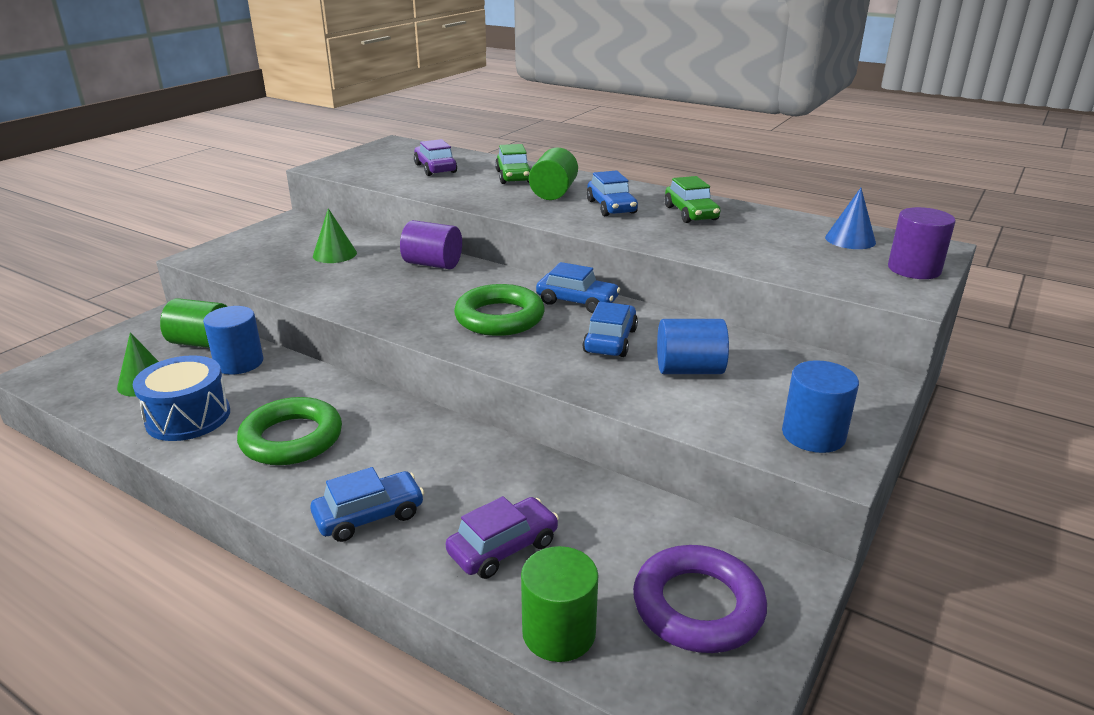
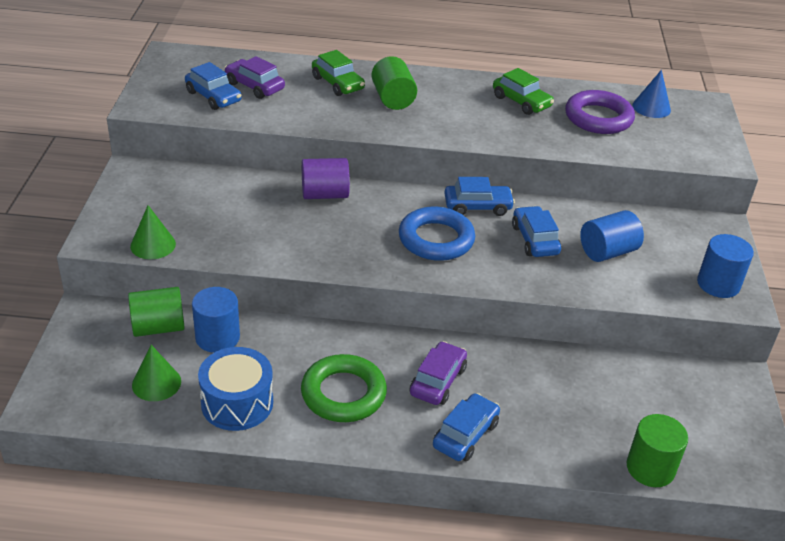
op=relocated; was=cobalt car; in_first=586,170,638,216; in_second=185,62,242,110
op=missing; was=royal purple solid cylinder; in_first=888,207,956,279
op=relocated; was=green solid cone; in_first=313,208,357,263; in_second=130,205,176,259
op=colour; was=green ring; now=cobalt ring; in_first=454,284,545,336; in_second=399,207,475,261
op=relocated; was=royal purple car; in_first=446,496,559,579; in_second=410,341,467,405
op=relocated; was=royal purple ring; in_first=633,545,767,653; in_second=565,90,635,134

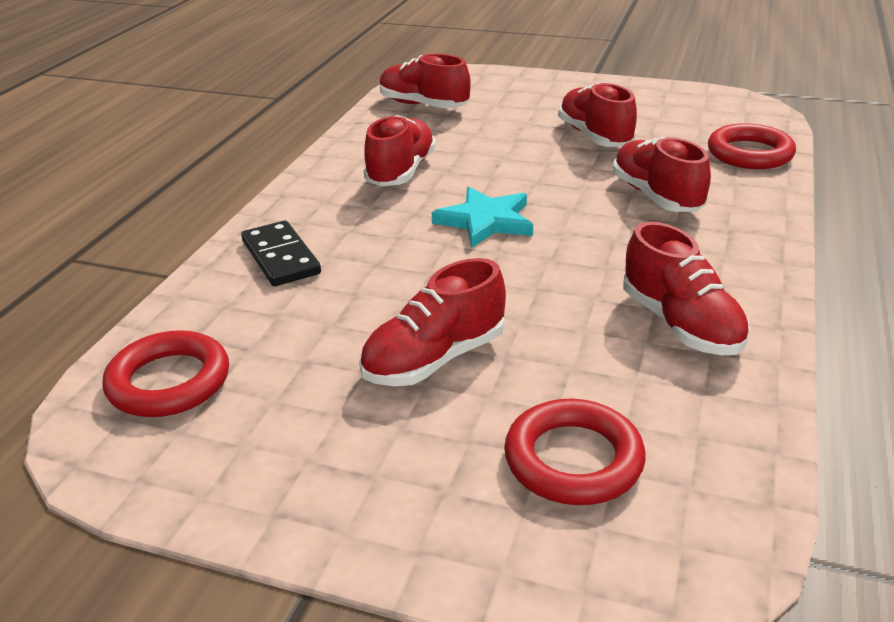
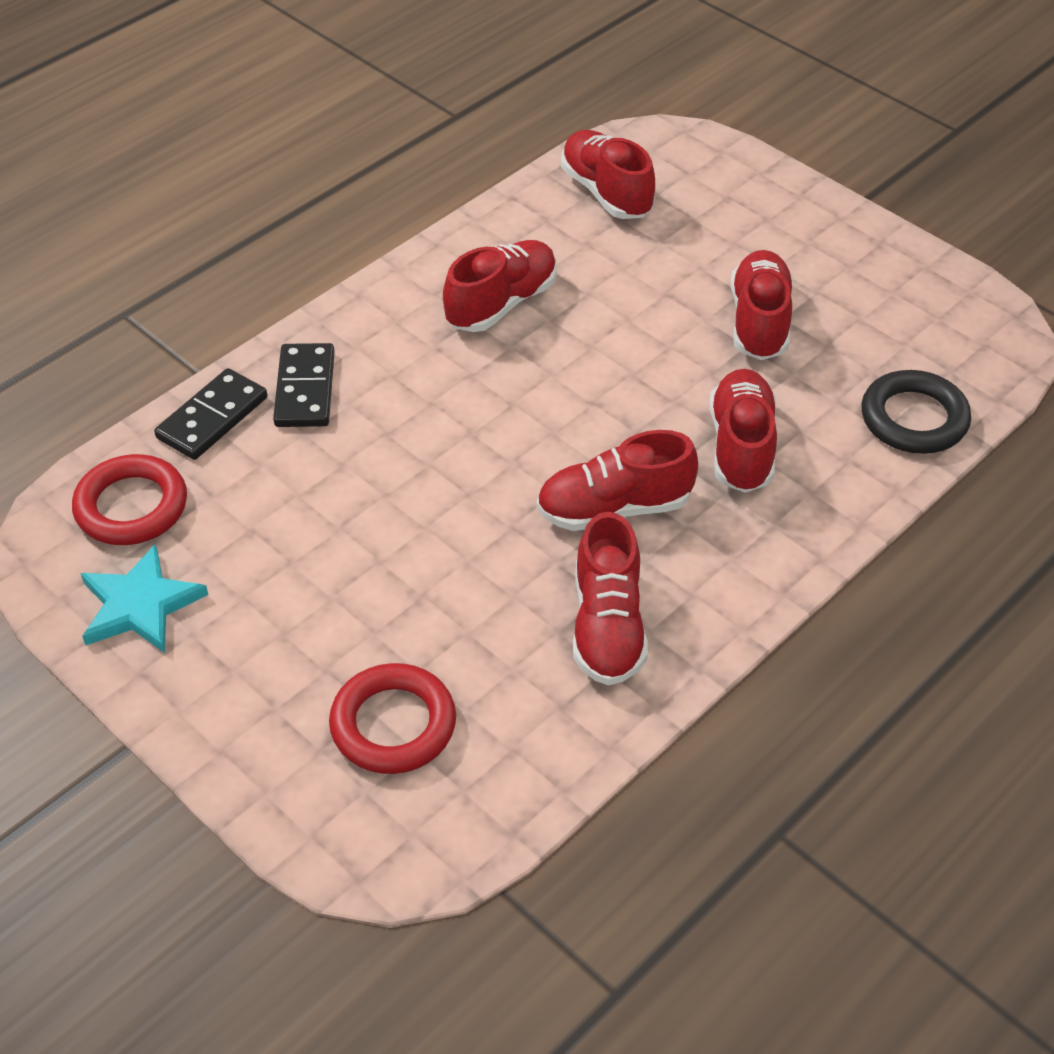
op=colour; was=crimson ring; now=jet-black ring; in_first=708,123,796,169; in_second=861,370,971,454
op=relocated; was=teal five-pointed star; in_first=432,187,533,248; in_second=80,544,208,653
op=relocated; was=crimson shoe; in_first=359,258,506,386; in_second=537,430,698,531
op=appeared; now=jet-black domino; in_second=154,368,267,460

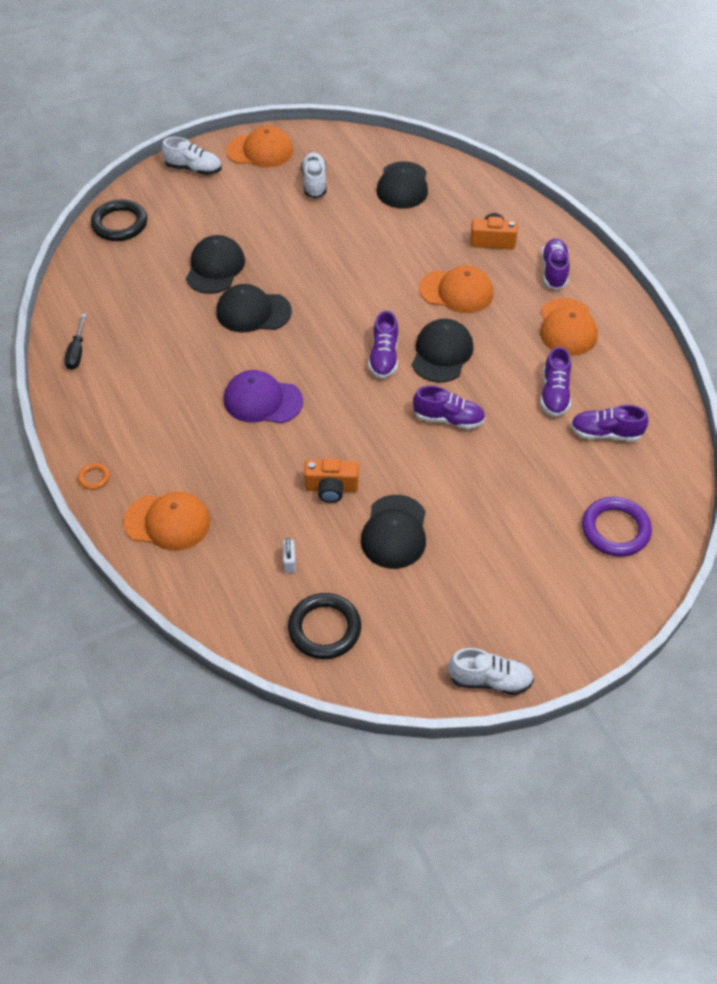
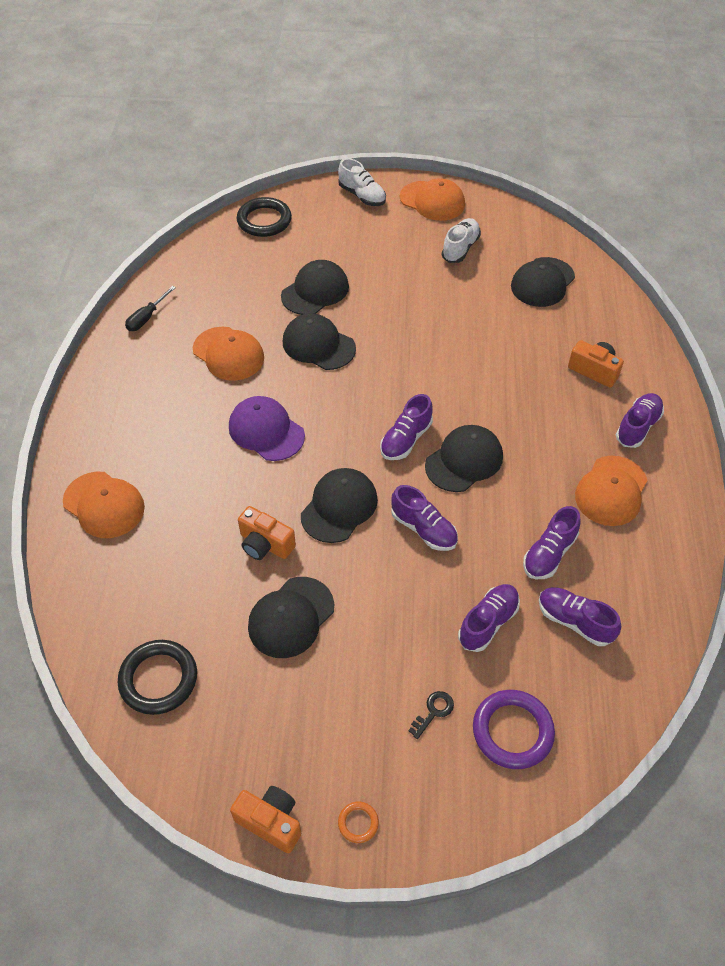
op=relocated; was=orange cap; in_first=419,265,493,313; in_second=193,327,264,381
op=relocated; was=orange ring; in_first=78,463,110,490; in_second=338,802,379,843
op=missing; was=white lock; in_first=283,538,296,573
op=exchanged; was=white shoe; now=orange camera; in_first=448,648,534,695; in_second=230,786,301,853
op=appeared; now=jet-black cap; in_second=301,468,378,543
op=appeared; now=royal purple shoe; in_second=458,584,520,652
op=appeared; now=jet-black key; in_second=408,691,454,739

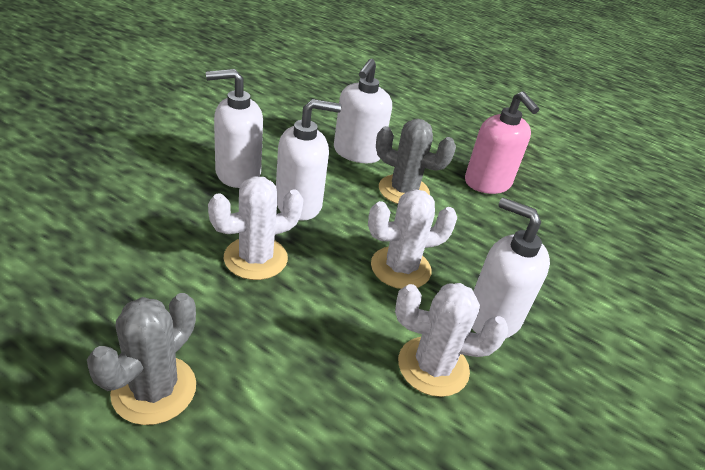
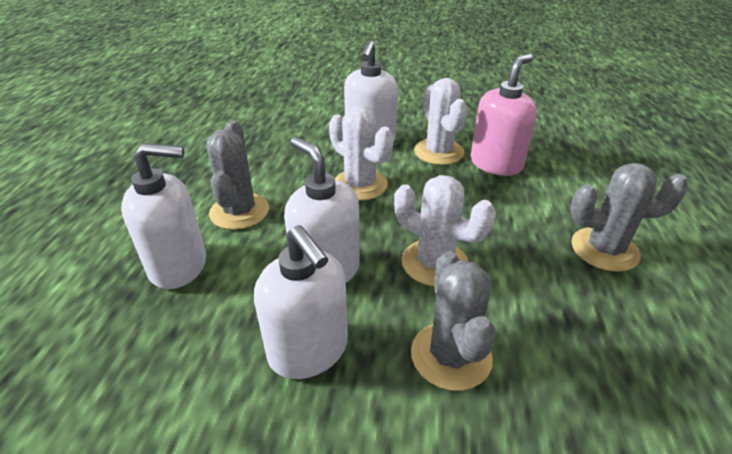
op=relocated; was=rose-pink soap pump; in_first=465,91,539,194; in_second=471,54,537,176
op=appeared; now=ash-grey prickly plant; in_second=411,251,496,391

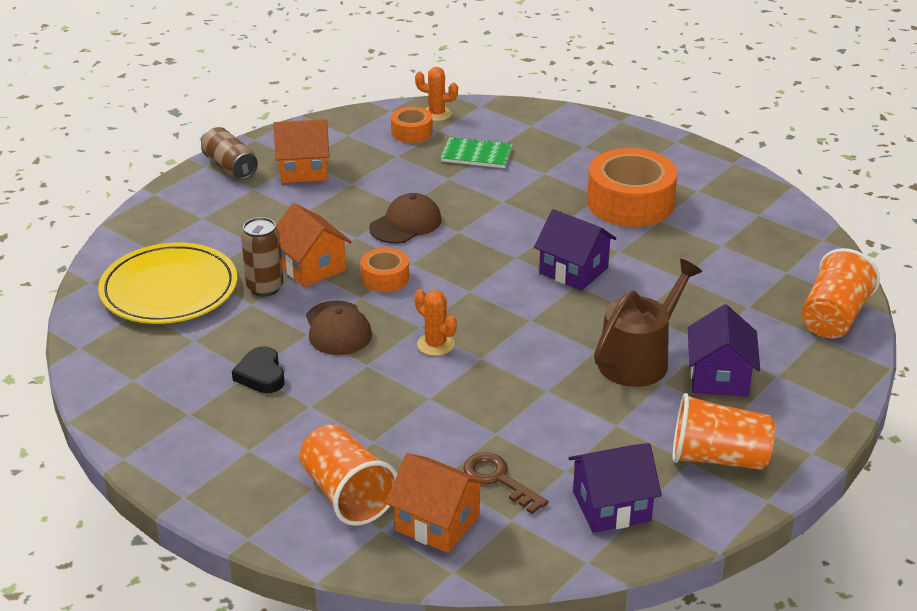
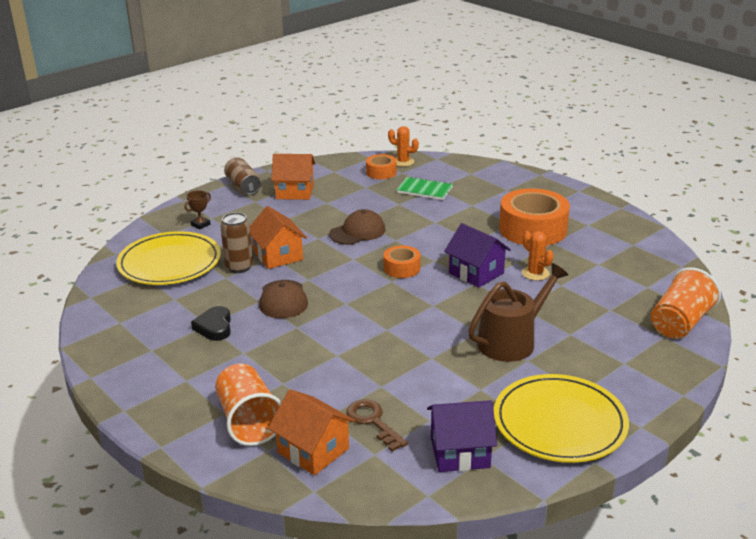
op=relocated; was=orange roll of tape; in_first=361,248,409,292; in_second=384,245,421,278
op=relocated; was=orange prickly plant; in_first=414,289,457,356; in_second=522,231,554,281
op=missing; was=royal purple cottage; in_first=688,304,760,397
op=exchanged; was=orange cup; now=yellow dinner plate; in_first=673,393,775,470; in_second=494,374,629,463
op=appeared; now=russet award cup; in_second=185,190,211,229

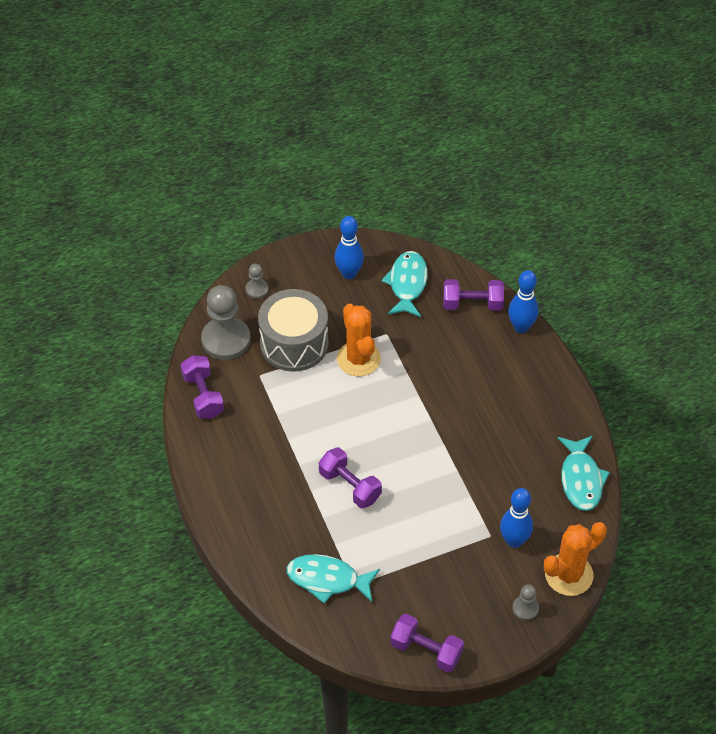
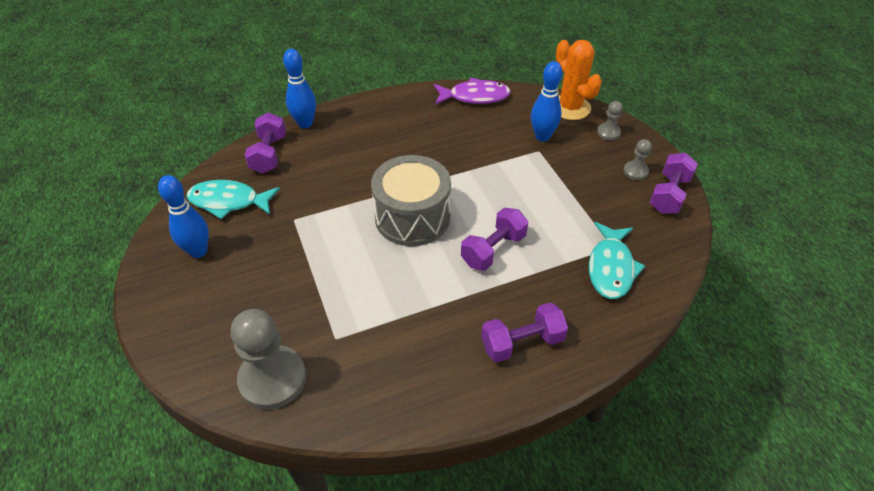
op=relocated; was=ash-grey chess pawn; in_first=246,264,269,299; in_second=624,139,652,180
op=relocated; was=ash-grey drum; in_first=258,289,329,372; in_second=371,155,451,246
op=missing; was=orange prickly plant; in_first=337,304,381,376
op=relocated; was=royal purple dumbbell; in_first=181,355,224,419; in_second=481,302,568,363
op=colour; was=teal fish figure; now=royal purple fish figure; in_first=558,436,610,511; in_second=434,77,511,105

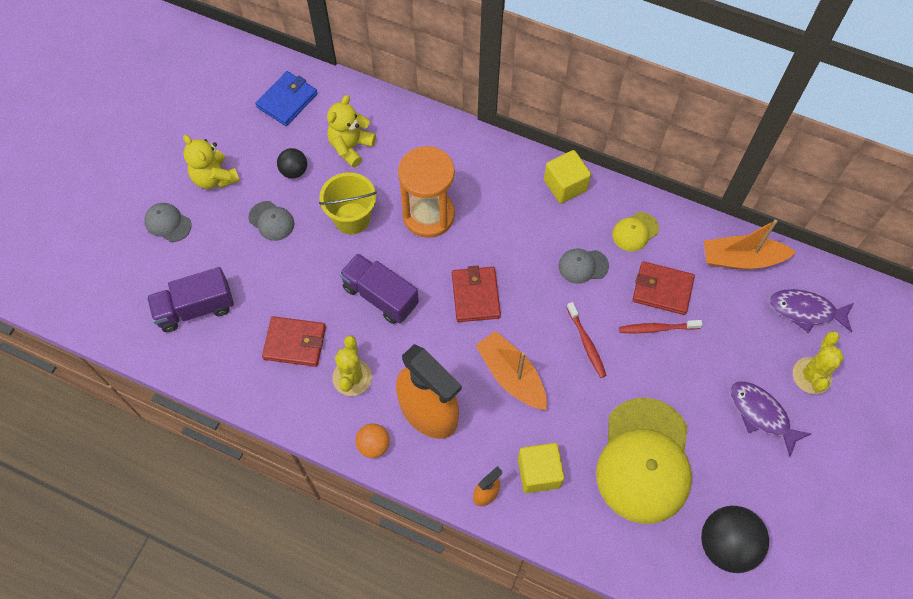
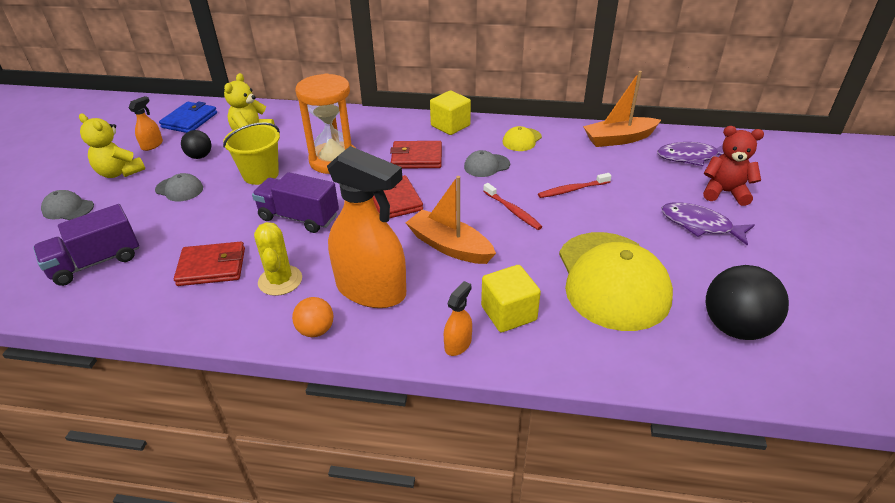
op=relocated; was=crimson card wallet; in_first=632,261,695,315; in_second=390,141,442,169
op=exchanged; was=yellow prickly plant; now=crimson teddy bear; in_first=793,331,844,394; in_second=703,126,764,206
op=appeared; now=orange sprayer; in_second=129,96,163,151

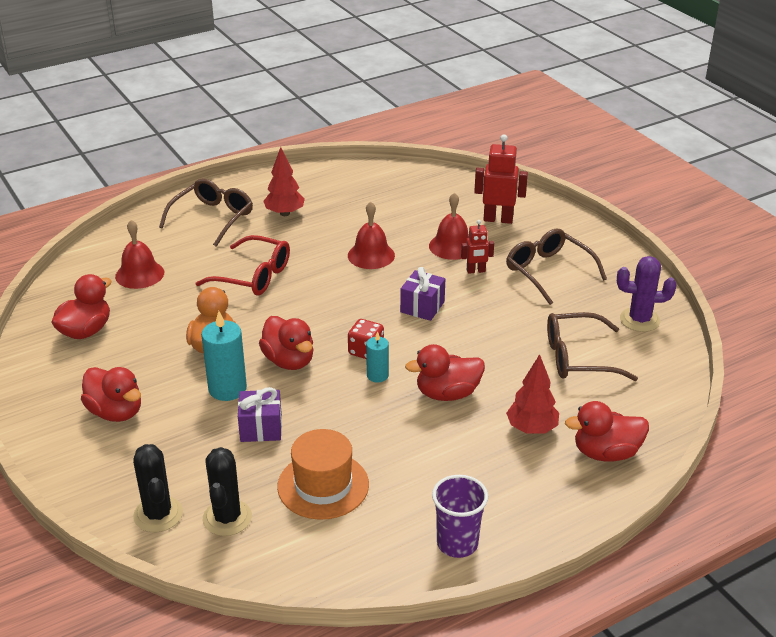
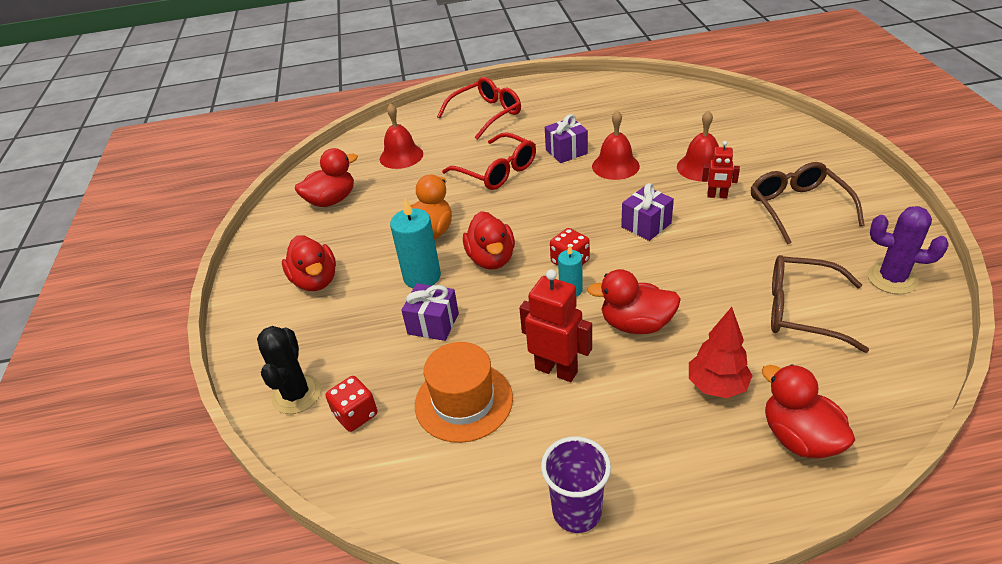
op=relocated; was=crimson robot figure; in_first=474,135,528,224; in_second=519,269,592,382
op=missing; was=crimson fir tree; in_first=263,147,305,216
op=colour; was=russet eyeglasses; now=crimson eyeglasses; in_first=159,179,253,247; in_second=437,77,521,140
op=spun; was=crimson toy duck; in_first=565,401,649,462; in_second=762,364,855,459; clockwise=45
op=exchanged; was=jet-black prickly plant; now=crimson dice; in_first=203,447,252,536; in_second=326,376,378,432
op=appeared; now=royal purple wrapped gift; in_second=545,114,588,163

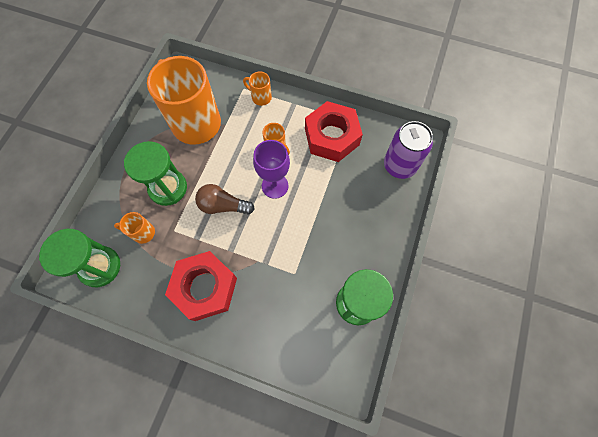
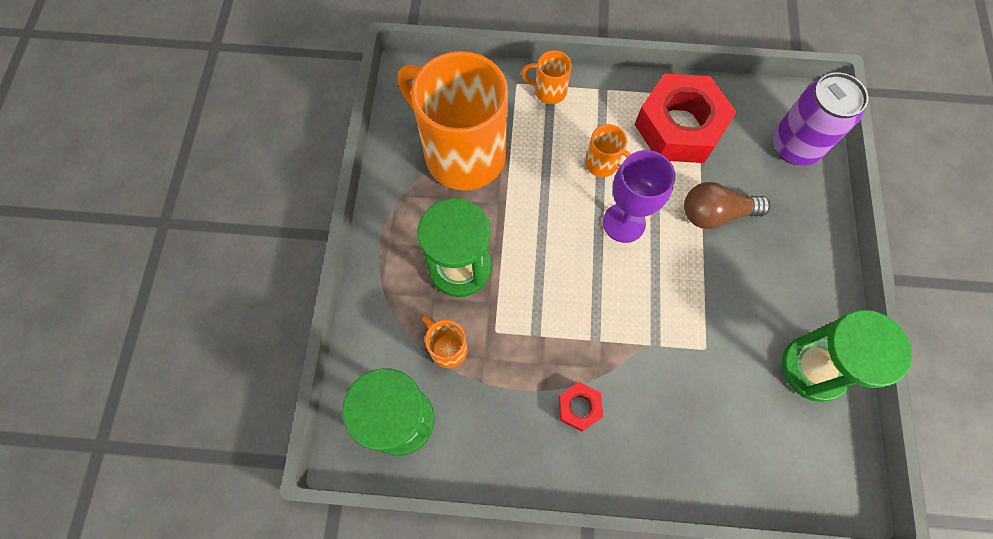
op=relocated; was=russet bulb; in_first=195,184,255,214; in_second=684,182,770,229
op=spun; was=orange coffee mug; in_first=114,212,155,244; in_second=422,316,467,368; clockwise=60
op=size; was=crimson nut; in_first=165,251,237,321; in_second=558,382,603,432; ratio=0.44

